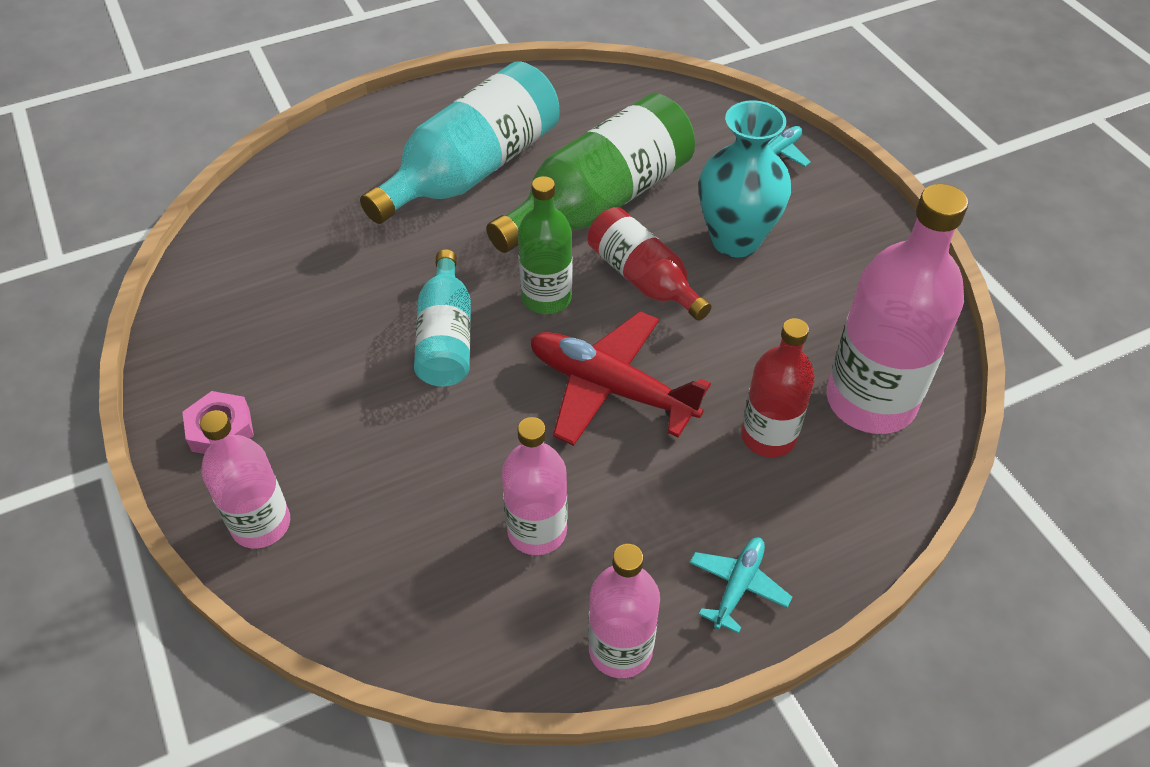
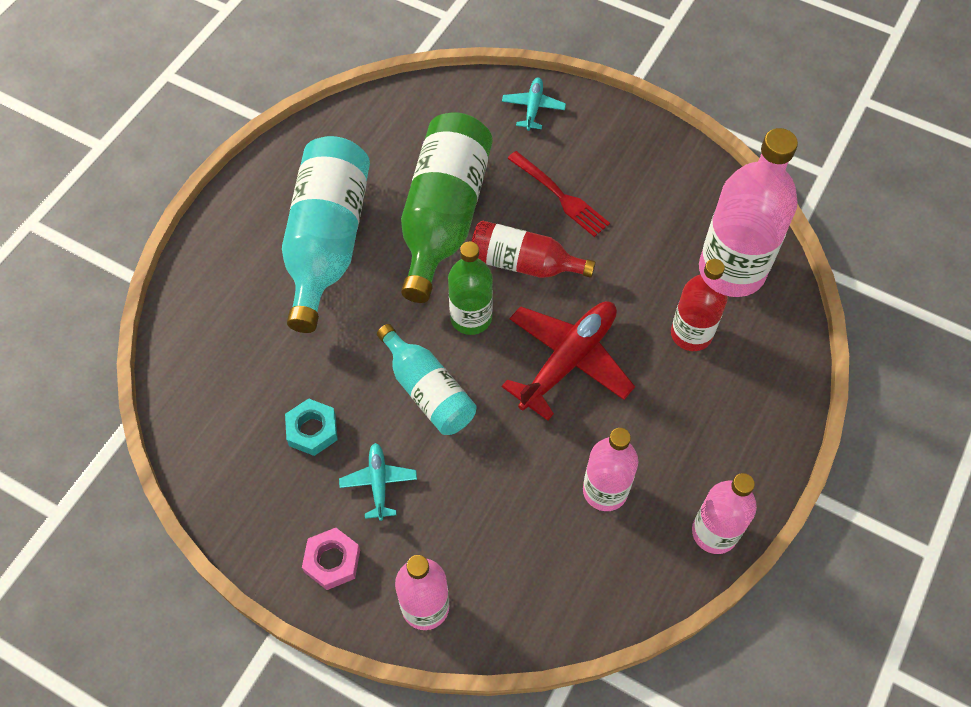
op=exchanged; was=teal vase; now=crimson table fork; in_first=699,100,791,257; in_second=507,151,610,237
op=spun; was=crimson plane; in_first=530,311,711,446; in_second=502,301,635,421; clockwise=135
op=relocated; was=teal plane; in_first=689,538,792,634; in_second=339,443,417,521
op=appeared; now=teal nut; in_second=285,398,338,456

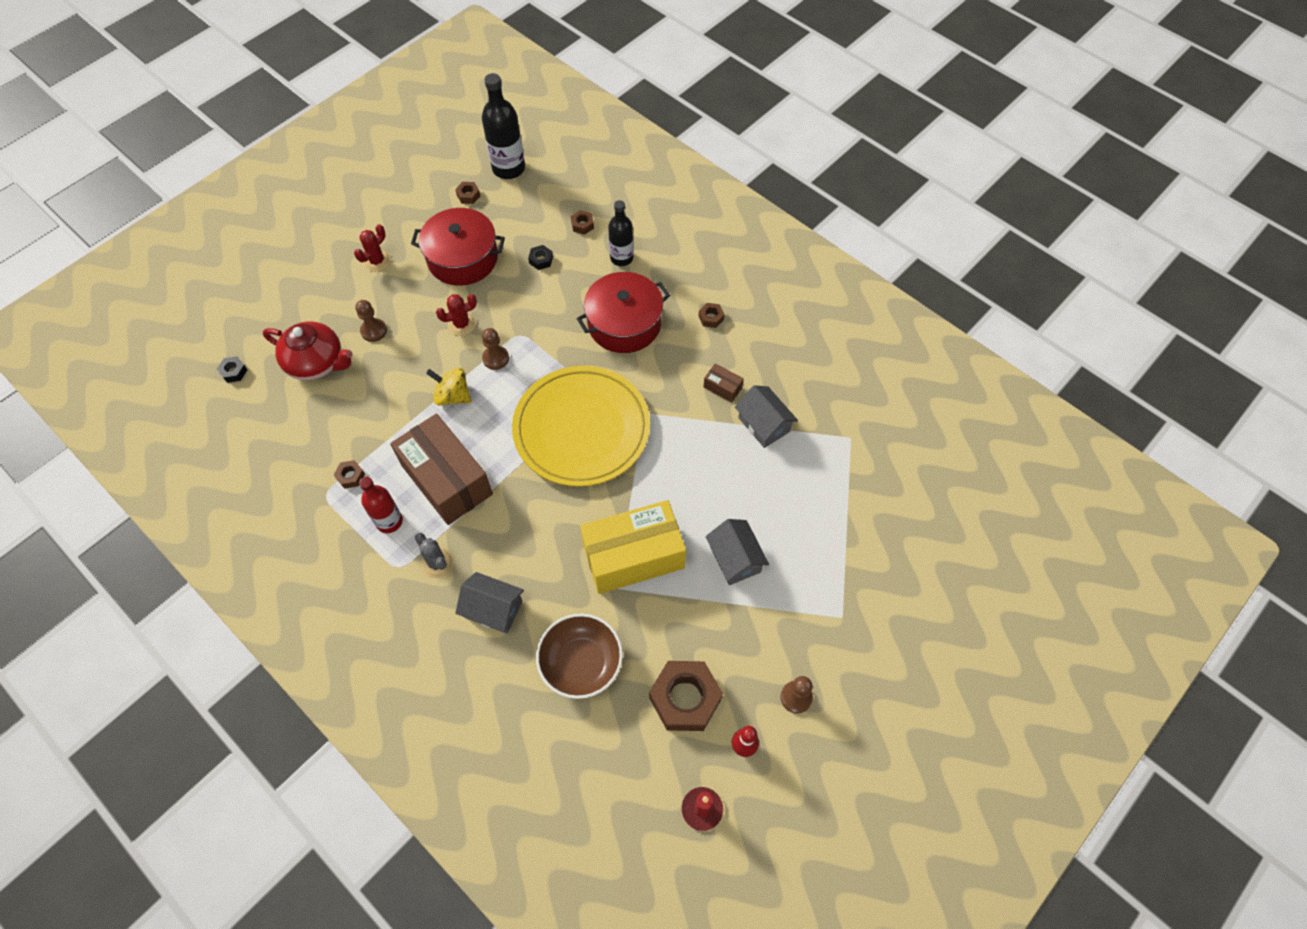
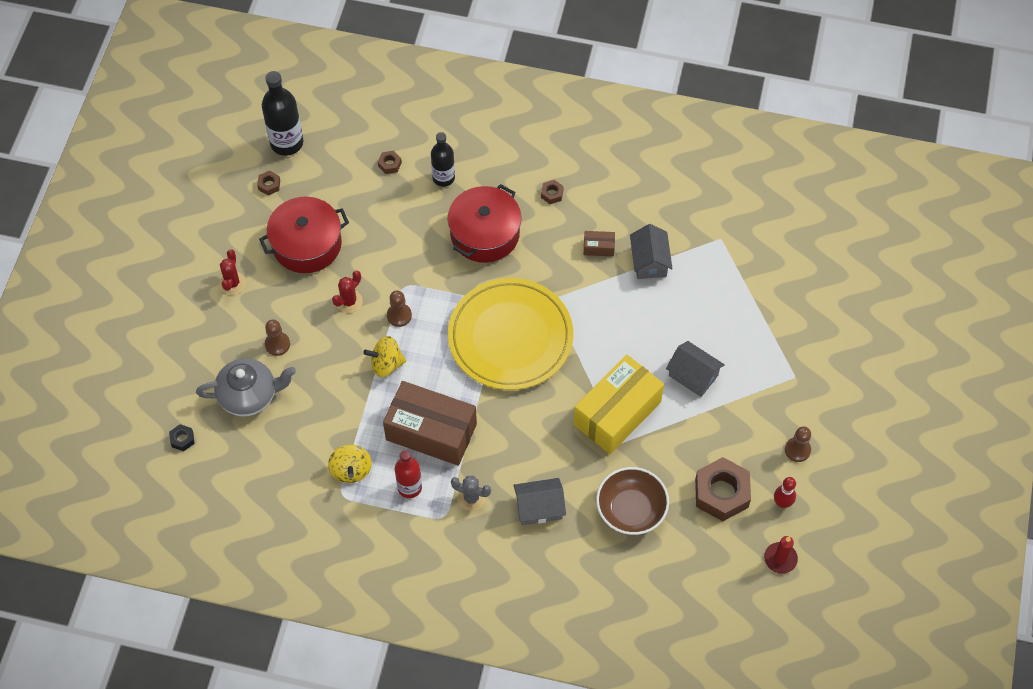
op=missing; was=jet-black nut; in_first=528,245,553,270
op=colour; was=crimson teapot; now=ash-grey teapot; in_first=263,321,352,380; in_second=196,358,296,417
op=spun; was=ash-grey cottage; in_first=735,385,798,448; in_second=630,224,673,279; clockwise=60
op=exchanged; was=russet nut; now=yellow spinning top; in_first=334,460,365,489; in_second=328,444,372,483

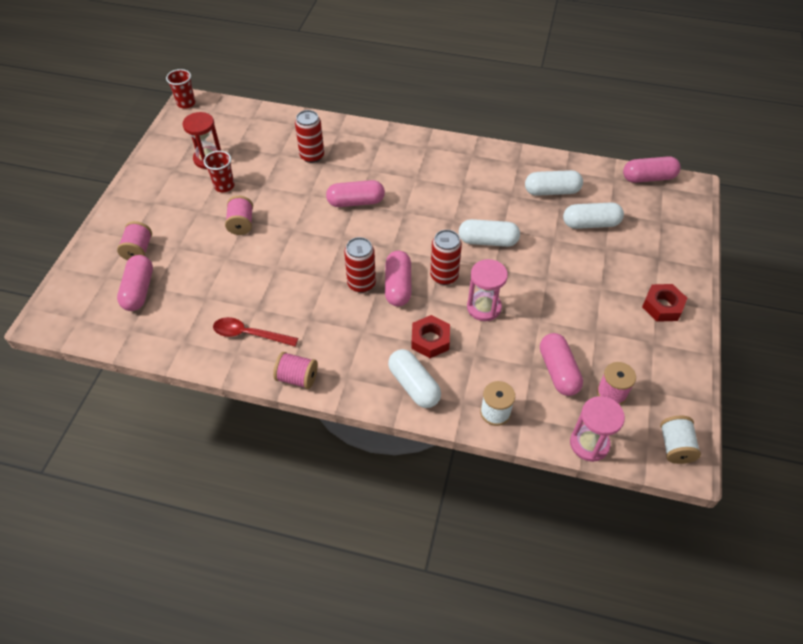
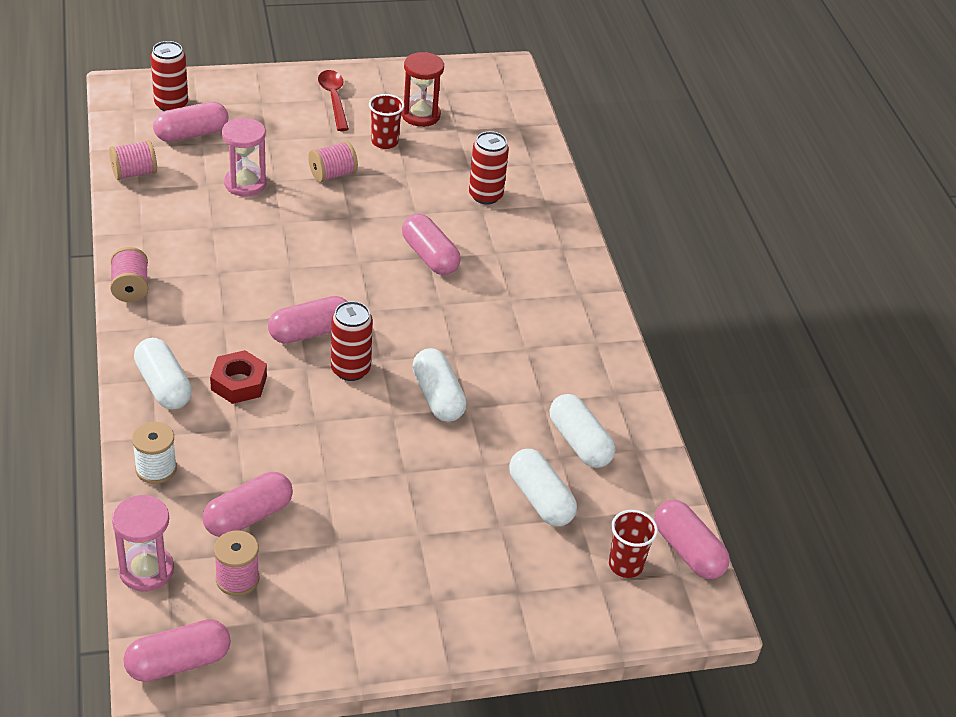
op=relocated; was=crimson cup; in_first=166,69,195,109; in_second=609,510,658,578
op=relocated; was=rose-pink reel of thread; in_first=117,221,152,260; in_second=109,140,157,180
op=relocated; was=crimson tin; in_first=344,237,376,293; in_second=151,41,188,111
op=relocated; was=rose-pink sandglass; in_first=467,259,508,321; in_second=222,118,267,197
op=missing; was=crimson nut; in_first=642,284,687,322
op=relocated; was=crimson tablespoon; in_first=213,317,298,346; in_second=318,70,349,131
op=spun; was=white capsule; in_first=388,349,441,408; in_second=134,338,192,410; clockwise=-60
op=exchanged; was=white reel of thread; now=rose-pink capsule; in_first=660,416,701,464; in_second=124,619,231,682

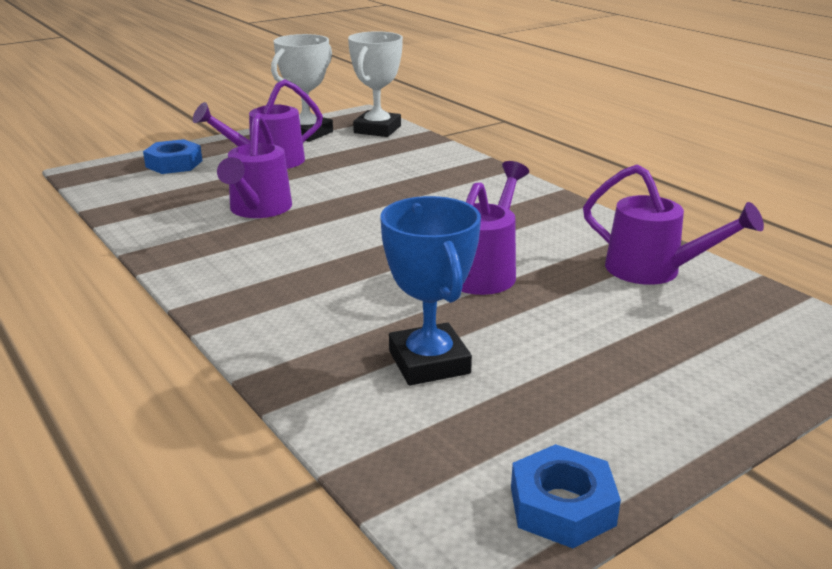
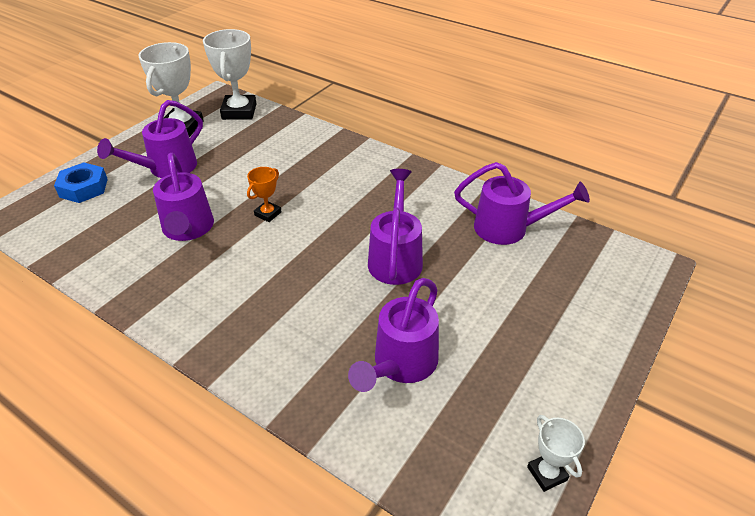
op=exchanged; was=cobalt award cup; now=royal purple sprinkling can; in_first=380,196,481,385; in_second=348,278,439,392
op=exchanged; was=cobalt nut; now=white award cup; in_first=511,444,621,548; in_second=527,415,585,492
op=appeared; now=orange award cup; in_second=247,167,282,222

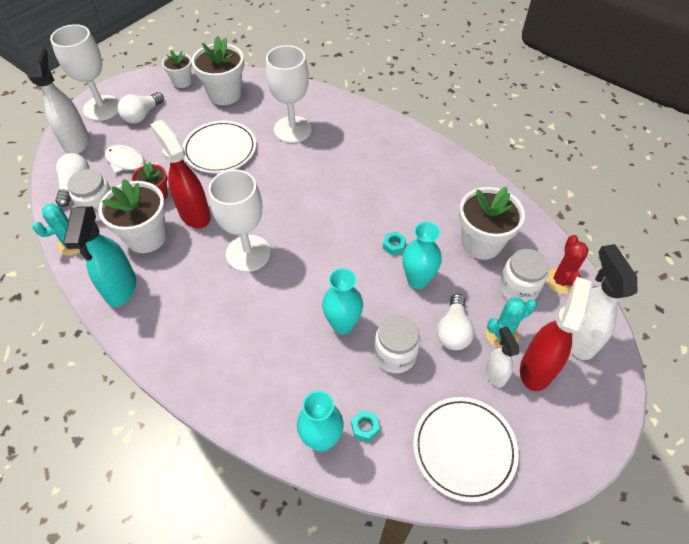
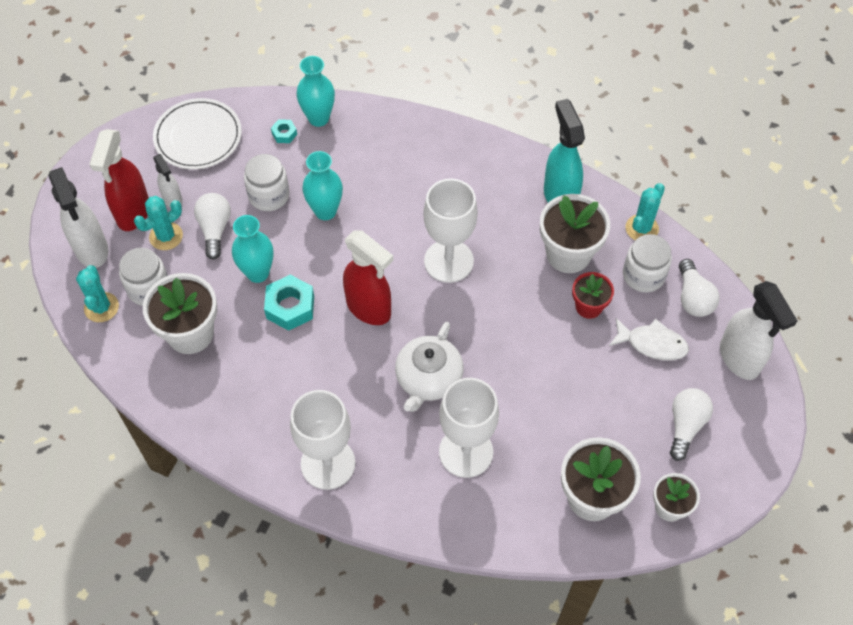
op=relocated; was=white chalice; in_first=50,24,119,121; in_second=290,390,355,490
op=relocated; was=crimson sprayer; in_first=150,120,211,228; in_second=343,230,393,325
op=missing; was=white dinner plate; in_first=183,120,256,173
op=size; was=teal nut; in_first=383,231,406,255; in_second=264,275,314,331; ratio=1.91
op=colour; was=crimson prickly plant; now=teal prickly plant; in_first=546,235,589,294; in_second=76,265,119,322
op=appeared; now=white teapot; in_second=395,322,464,412

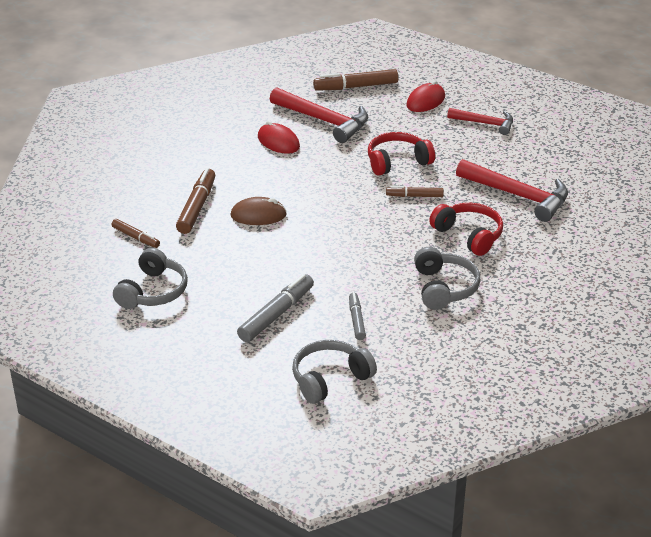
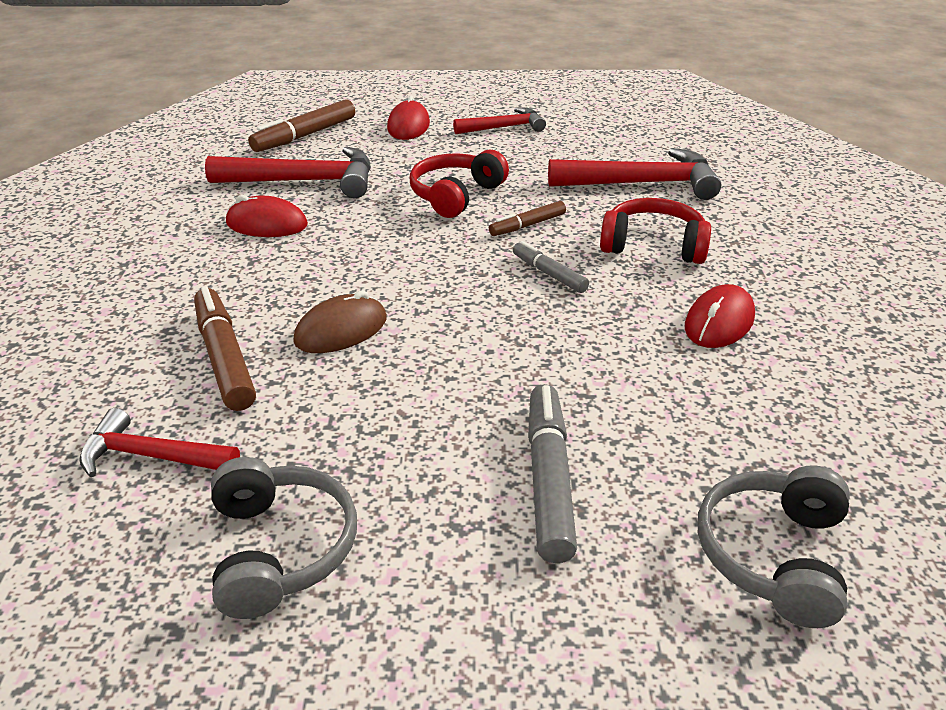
op=exchanged; was=russet marker; now=crimson claw hammer; in_first=111,219,160,248; in_second=79,408,240,477
op=exchanged; was=ash-grey over-ear headphones; now=crimson mouse; in_first=414,247,480,310; in_second=685,284,755,348
op=relocated; was=ash-grey marker; in_first=349,293,366,340; in_second=513,241,589,293

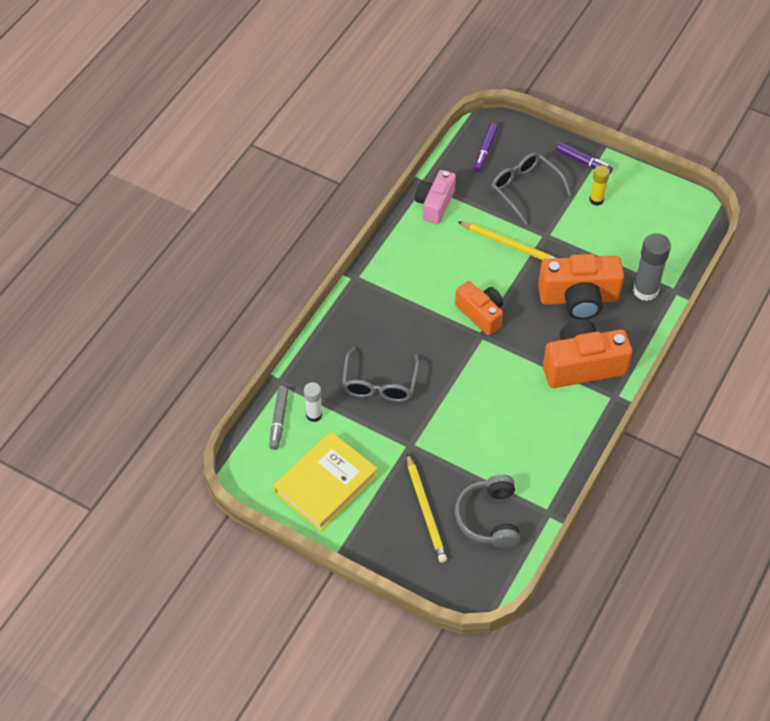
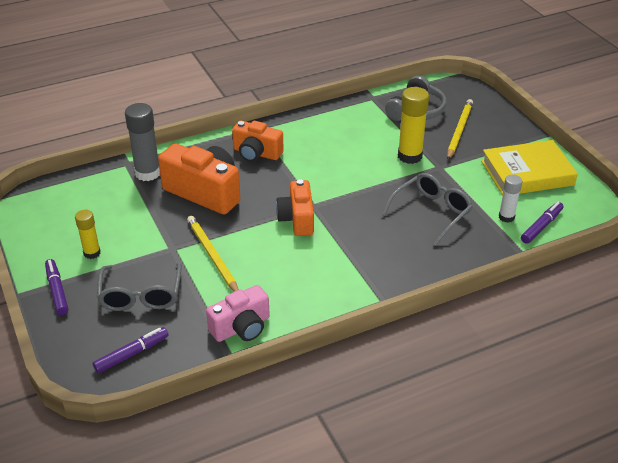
op=size; was=orange camera; in_first=543,319,632,388; in_second=232,121,284,162; ratio=0.65
op=colour; was=ash-grey marker; now=royal purple marker; in_first=269,387,288,450; in_second=521,202,563,244
op=appeared; now=yellow stick of glue; in_second=398,87,429,164

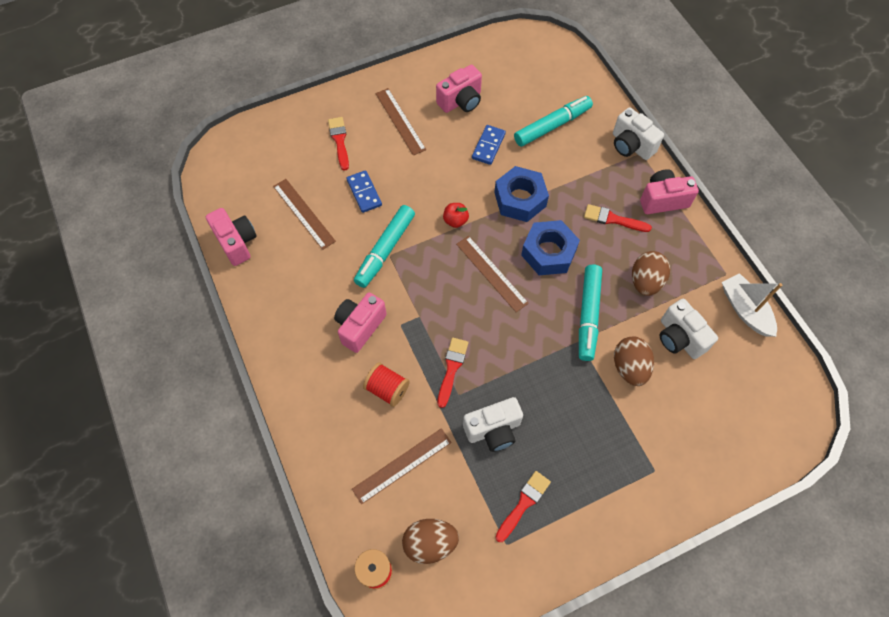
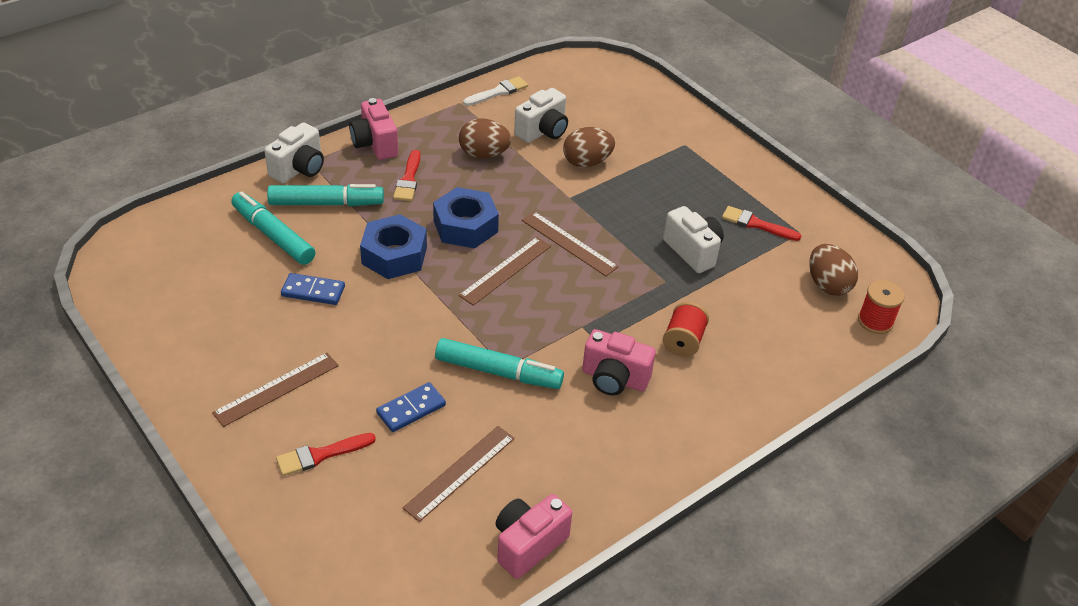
op=missing; was=rose-pink camera; in_first=436,65,482,113
op=missing; was=crimson toy apple; in_first=443,203,469,228
op=relocated; was=teal marker; in_first=579,265,602,361; in_second=267,184,384,206
op=exchanged; was=white toy boat; now=white paintbrush; in_first=722,273,782,337; in_second=463,76,528,106
op=missing; was=crimson paintbrush; in_first=438,338,469,408
op=relocated; was=russet ruler; in_first=352,428,452,504; in_second=522,211,619,276

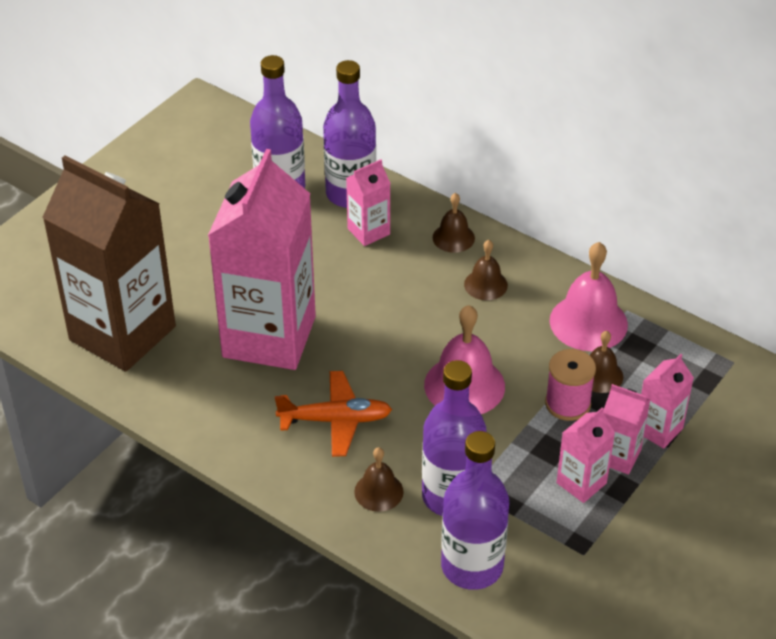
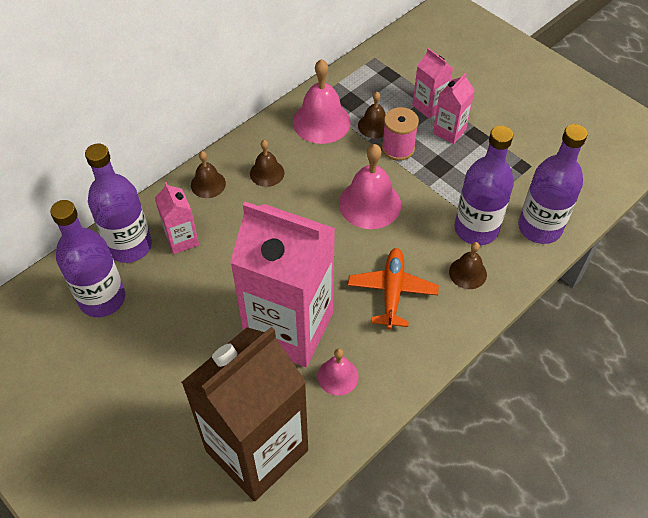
op=missing; was=rose-pink carton; in_first=556,408,615,503
op=appeared; now=rose-pink hand bell; in_second=318,348,359,396

